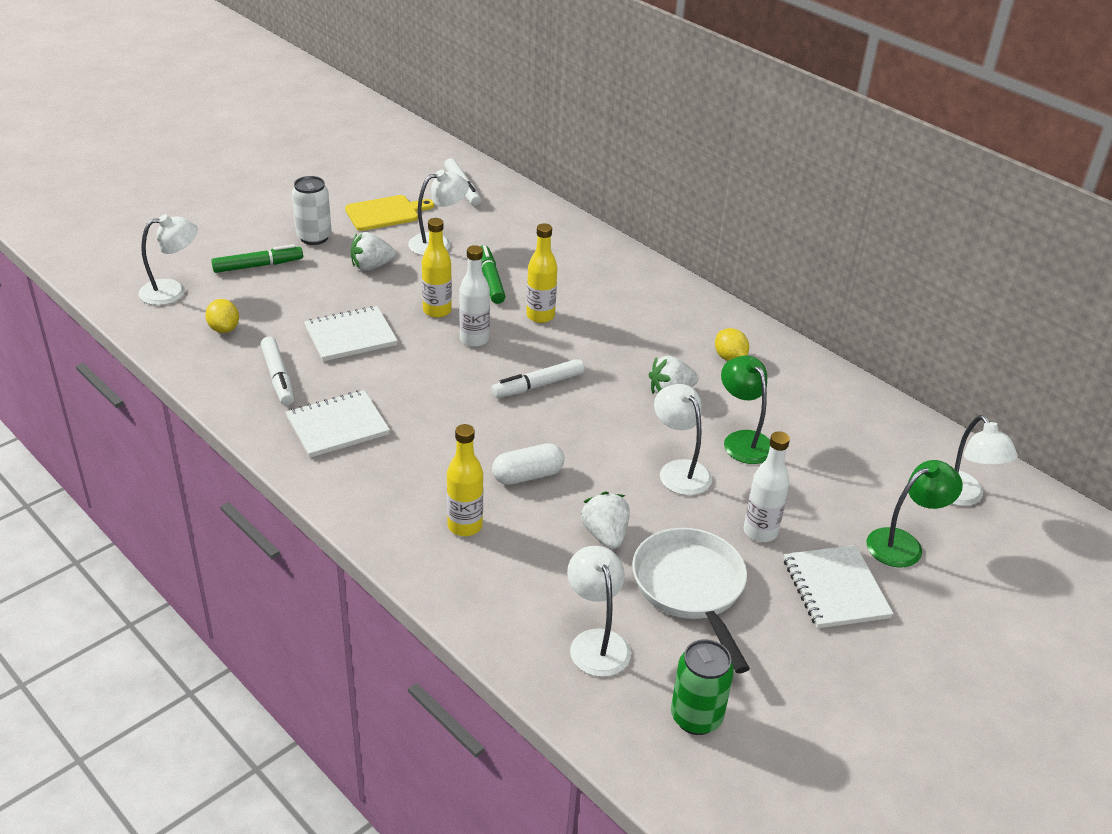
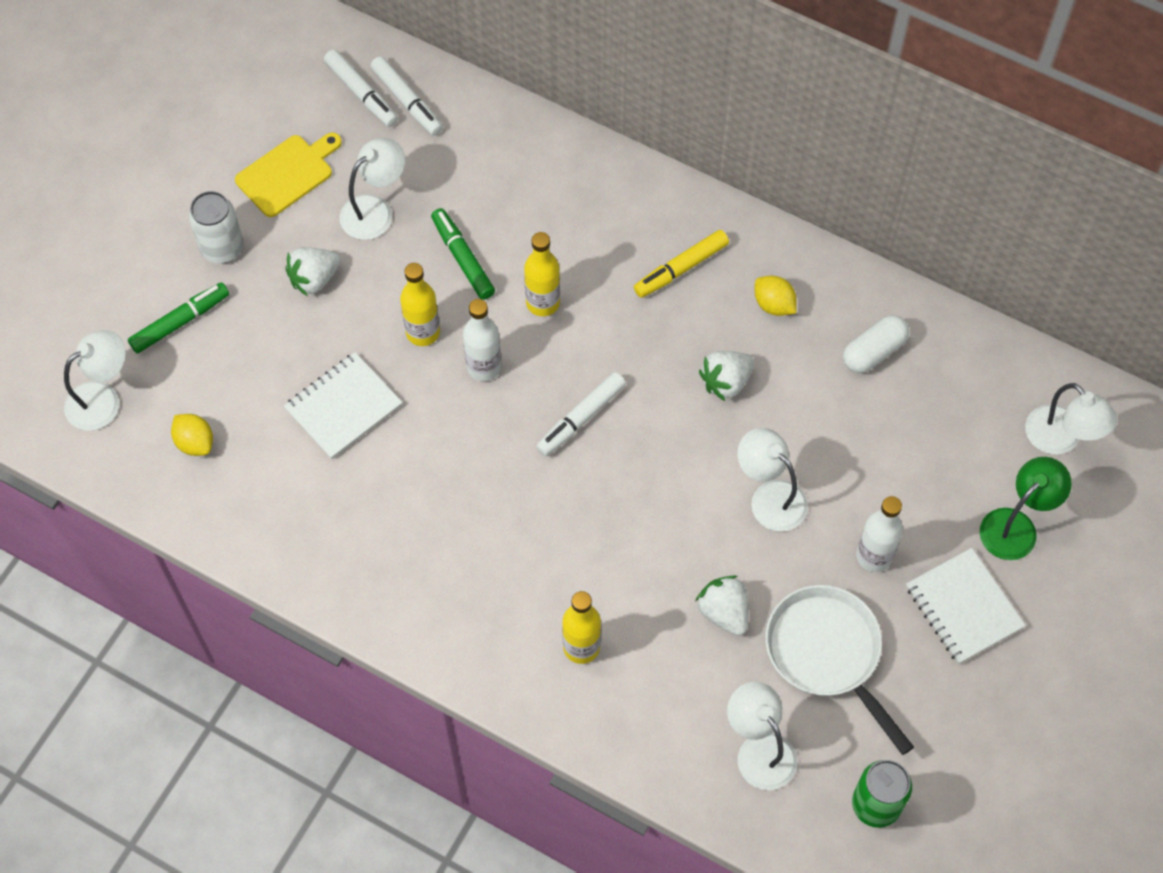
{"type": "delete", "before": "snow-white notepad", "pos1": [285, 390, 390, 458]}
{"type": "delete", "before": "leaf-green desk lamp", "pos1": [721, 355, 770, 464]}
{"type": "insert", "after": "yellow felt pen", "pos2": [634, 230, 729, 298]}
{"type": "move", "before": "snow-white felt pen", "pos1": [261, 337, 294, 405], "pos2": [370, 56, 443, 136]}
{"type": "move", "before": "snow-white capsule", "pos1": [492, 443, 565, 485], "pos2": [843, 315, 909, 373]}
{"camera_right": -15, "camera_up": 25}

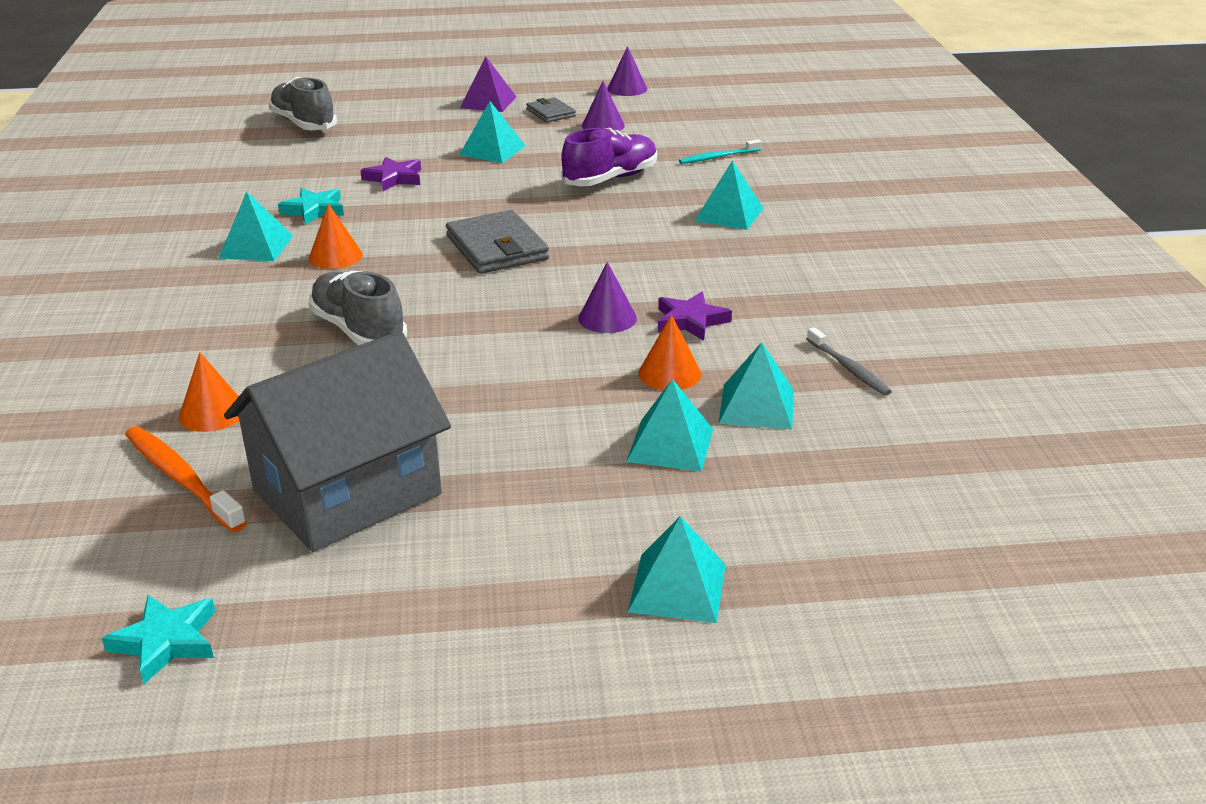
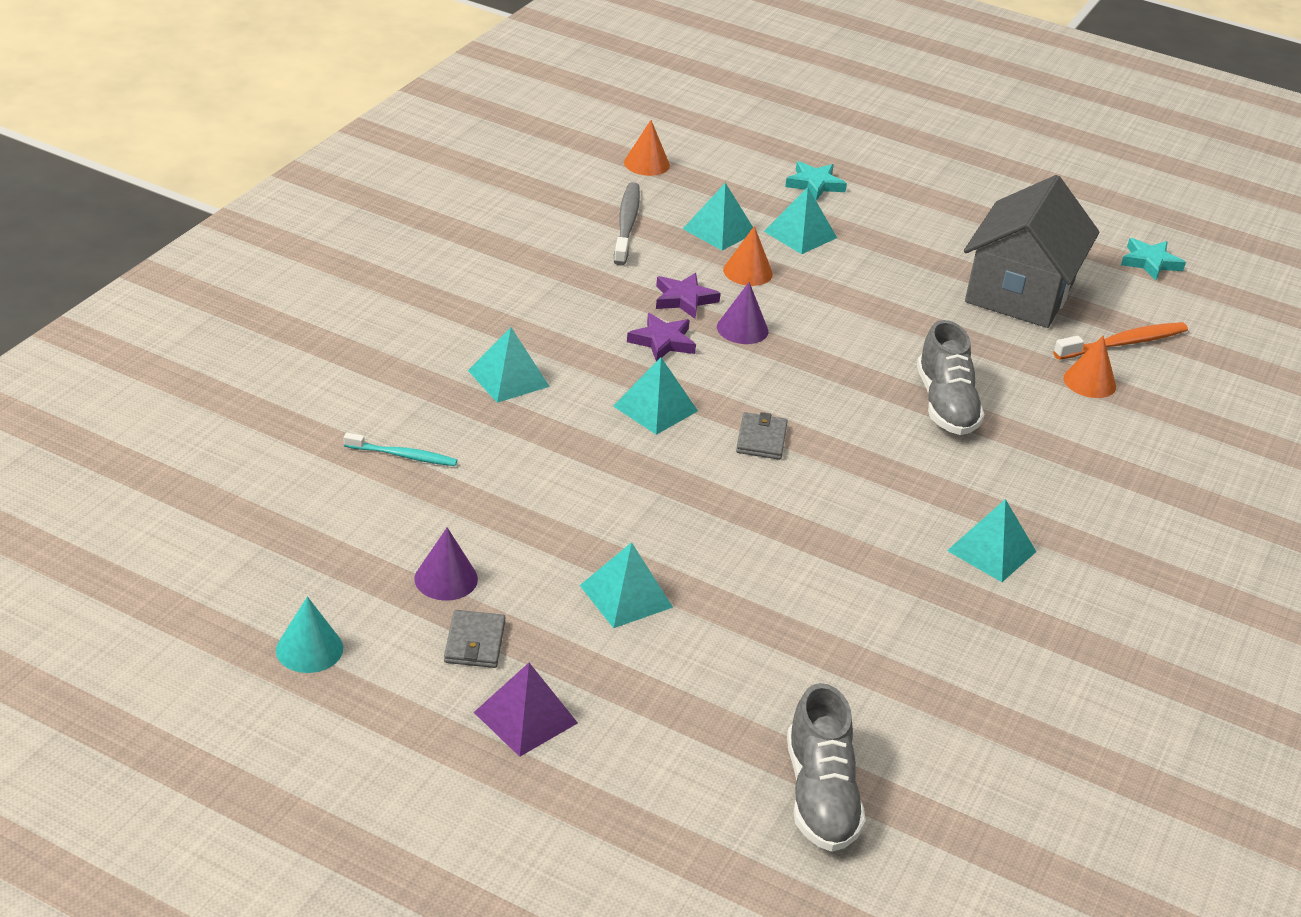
{"type": "delete", "before": "purple sneaker", "pos1": [561, 128, 657, 186]}
{"type": "move", "before": "turquoise star", "pos1": [278, 188, 344, 225], "pos2": [785, 161, 847, 201]}
{"type": "move", "before": "bright orange solid cone", "pos1": [308, 203, 363, 269], "pos2": [624, 120, 670, 176]}
{"type": "move", "before": "purple star", "pos1": [360, 157, 421, 191], "pos2": [627, 313, 696, 361]}
{"type": "move", "before": "turquoise pyramid shape", "pos1": [628, 516, 726, 623], "pos2": [613, 357, 698, 435]}
{"type": "recolor", "before": "purple solid cone", "after": "turquoise solid cone", "pos1": [607, 46, 647, 96], "pos2": [276, 596, 343, 673]}
{"type": "rotate", "before": "bright orange toothbrush", "pos1": [125, 426, 247, 532], "pos2": [1053, 322, 1188, 360], "turn": -105}
{"type": "rotate", "before": "gray toy house", "pos1": [224, 331, 451, 552], "pos2": [964, 175, 1100, 328], "turn": -60}
{"type": "resize", "before": "gray billfold", "pos1": [446, 210, 549, 274], "pos2": [736, 412, 788, 460], "scale": 0.57}
{"type": "resize", "before": "gray toothbrush", "pos1": [807, 327, 892, 396], "pos2": [614, 182, 640, 266], "scale": 1.56}
{"camera_right": -150, "camera_up": 5}

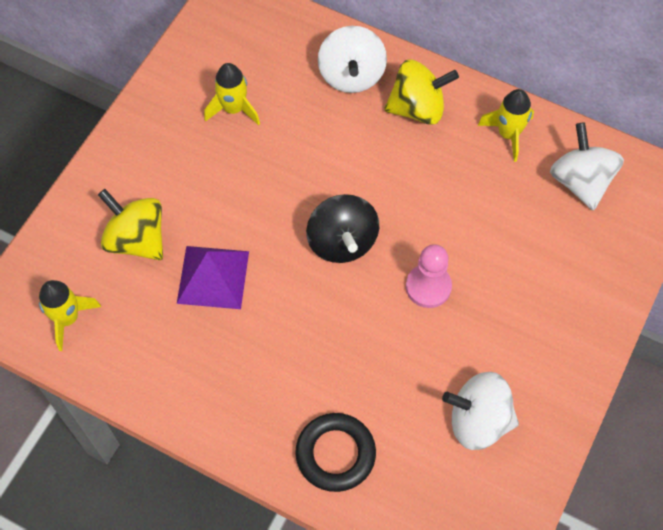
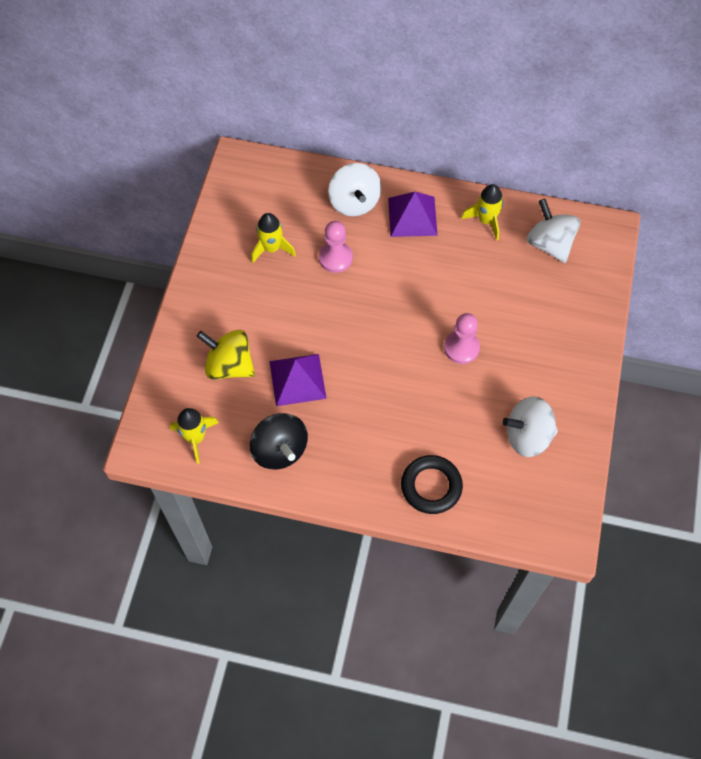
{"type": "insert", "after": "rose-pink pawn", "pos2": [319, 221, 353, 273]}
{"type": "move", "before": "jet-black spinning top", "pos1": [306, 194, 379, 263], "pos2": [250, 413, 308, 469]}
{"type": "replace", "before": "yellow spinning top", "after": "purple pyramid shape", "pos1": [384, 60, 459, 125], "pos2": [388, 192, 438, 237]}
{"camera_right": -15, "camera_up": 0}

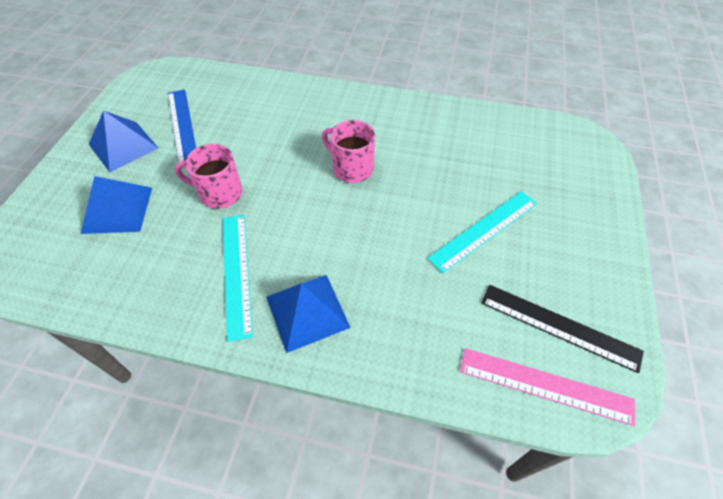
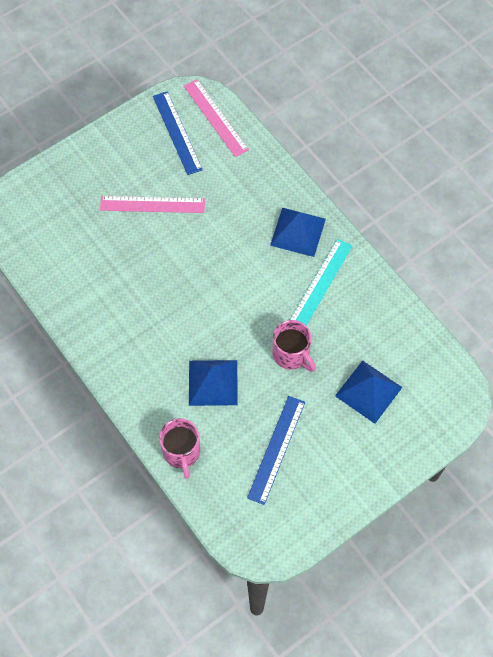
{"type": "move", "before": "royal blue pyramid shape", "pos1": [89, 111, 158, 172], "pos2": [189, 360, 238, 406]}
{"type": "move", "before": "rose-pink tea mug", "pos1": [322, 120, 375, 183], "pos2": [159, 418, 200, 479]}
{"type": "recolor", "before": "turquoise ruler", "after": "rose-pink ruler", "pos1": [427, 191, 537, 273], "pos2": [100, 196, 205, 213]}
{"type": "recolor", "before": "jet-black ruler", "after": "royal blue ruler", "pos1": [481, 285, 644, 373], "pos2": [153, 91, 203, 175]}
{"camera_right": -140, "camera_up": 10}

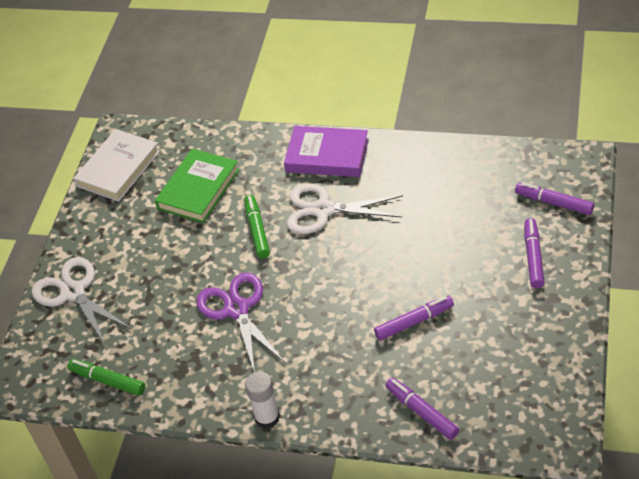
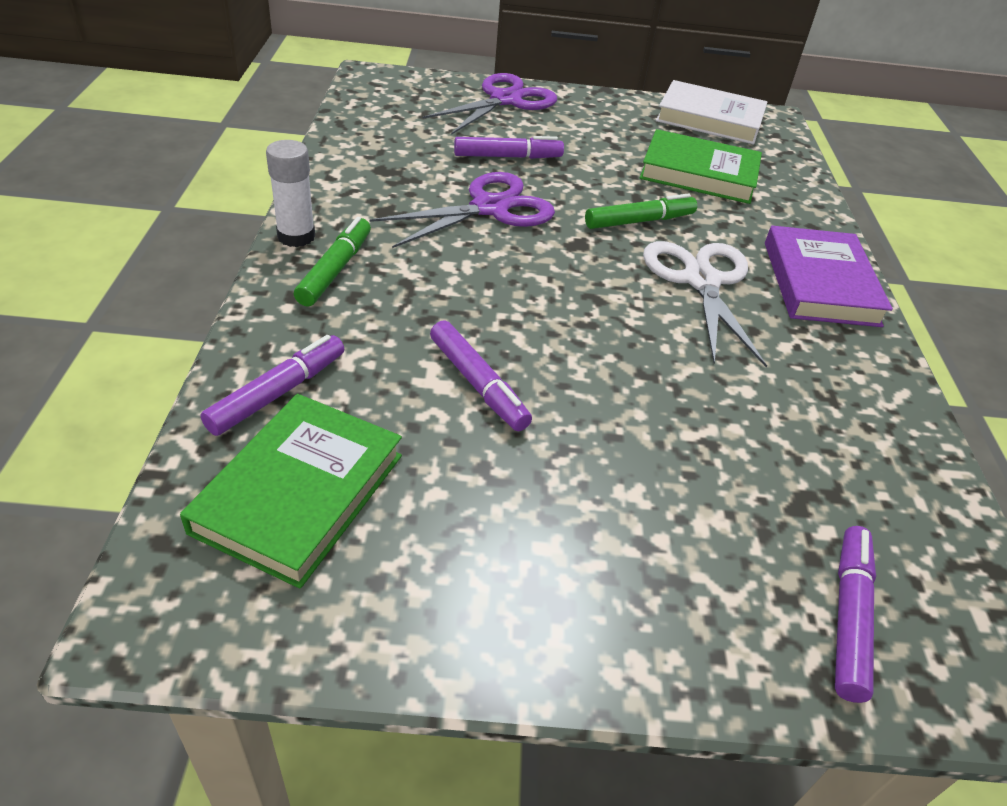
{"type": "insert", "after": "leaf-green hardback", "pos2": [180, 394, 402, 589]}
{"type": "move", "before": "leaf-green felt pen", "pos1": [67, 359, 145, 396], "pos2": [294, 217, 371, 307]}
{"type": "move", "before": "purple felt pen", "pos1": [524, 218, 545, 288], "pos2": [454, 136, 564, 159]}
{"type": "recolor", "before": "snow-white pair of scissors", "after": "purple pair of scissors", "pos1": [32, 257, 132, 346], "pos2": [422, 73, 557, 135]}
{"camera_right": 70, "camera_up": -5}

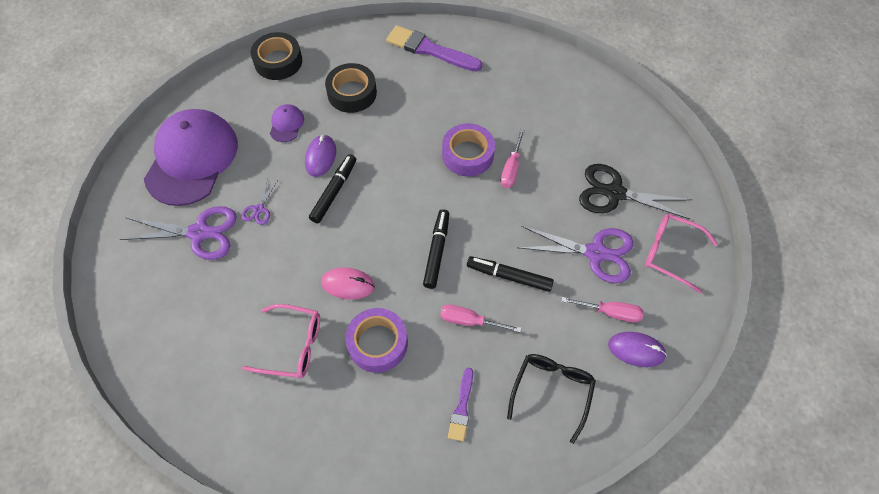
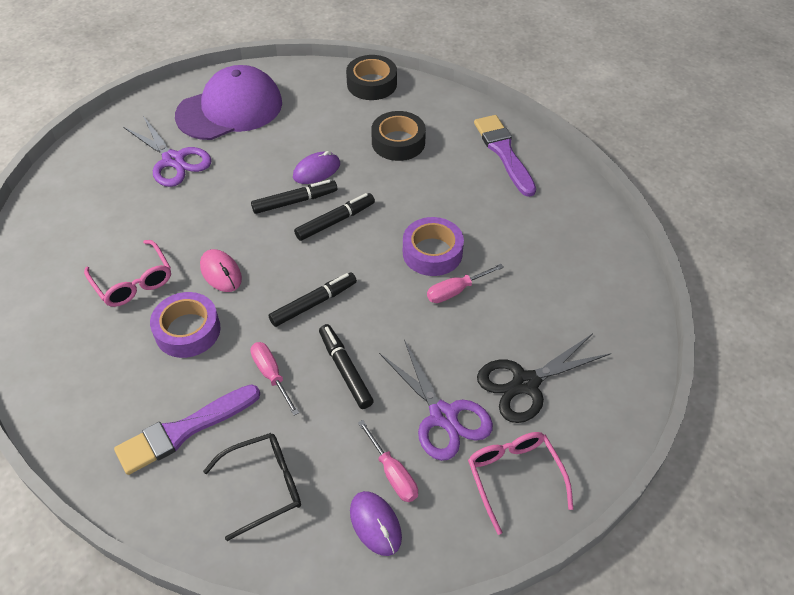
{"type": "delete", "before": "purple pair of scissors", "pos1": [241, 180, 278, 225]}
{"type": "delete", "before": "purple peaked cap", "pos1": [270, 104, 304, 142]}
{"type": "insert", "after": "jet-black felt pen", "pos2": [294, 193, 375, 241]}
{"type": "rotate", "before": "jet-black pair of scissors", "pos1": [579, 164, 692, 219], "pos2": [477, 334, 611, 423], "turn": -90}
{"type": "resize", "before": "purple brush", "pos1": [448, 368, 473, 441], "pos2": [114, 384, 260, 475], "scale": 1.8}
{"camera_right": 45, "camera_up": -10}

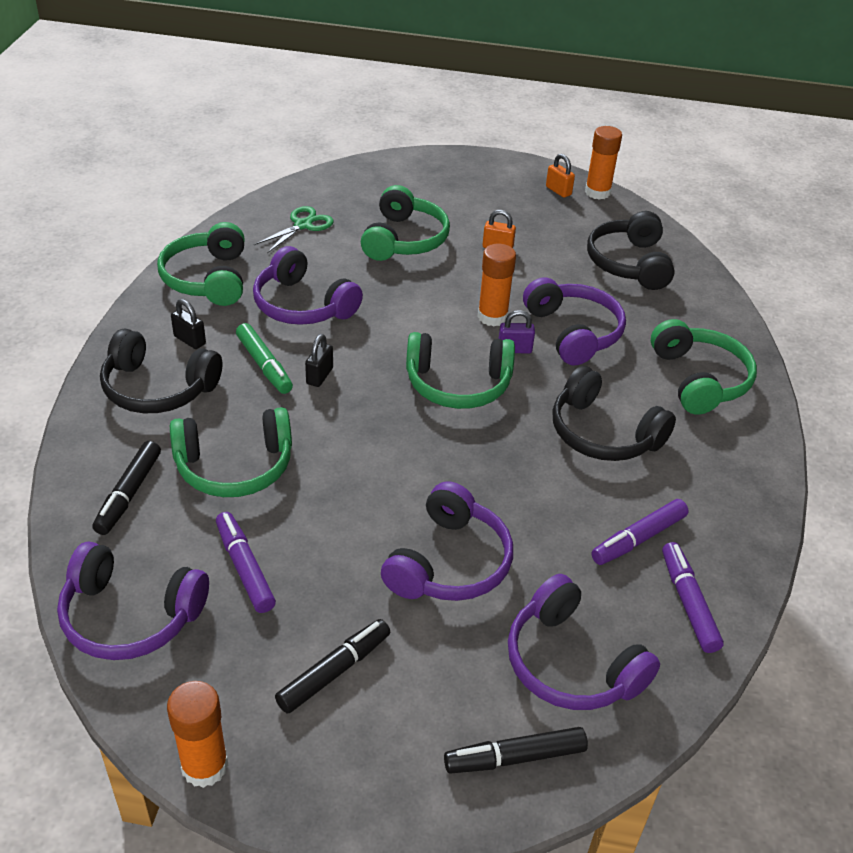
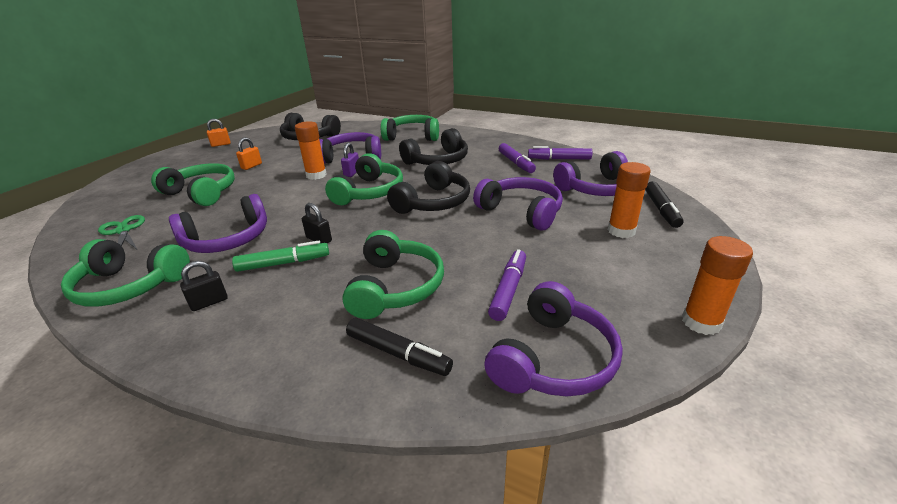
{"type": "delete", "before": "jet-black felt pen", "pos1": [275, 619, 390, 714]}
{"type": "move", "before": "jet-black headphones", "pos1": [100, 329, 222, 413], "pos2": [387, 161, 470, 214]}
{"type": "move", "before": "bright orange stick of glue", "pos1": [585, 126, 622, 200], "pos2": [608, 162, 651, 238]}
{"type": "rotate", "before": "purple felt pen", "pos1": [216, 512, 276, 613], "pos2": [488, 249, 526, 321], "turn": 120}
{"camera_right": -70, "camera_up": -10}

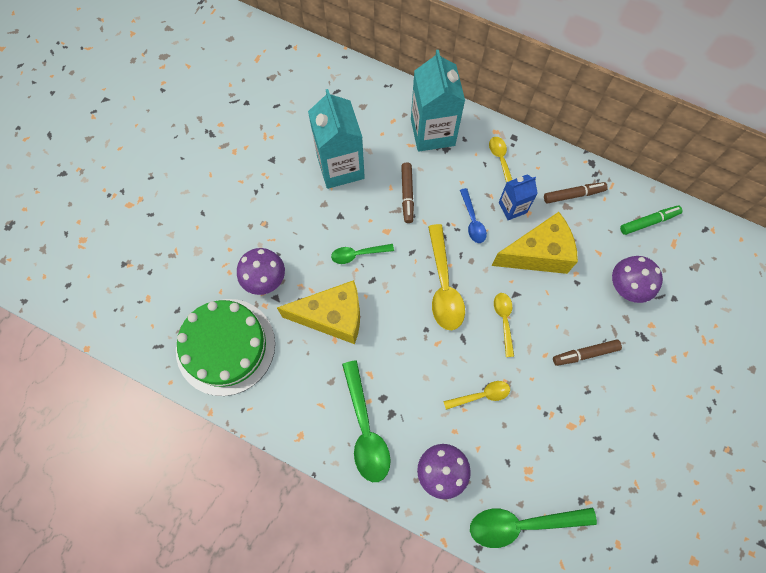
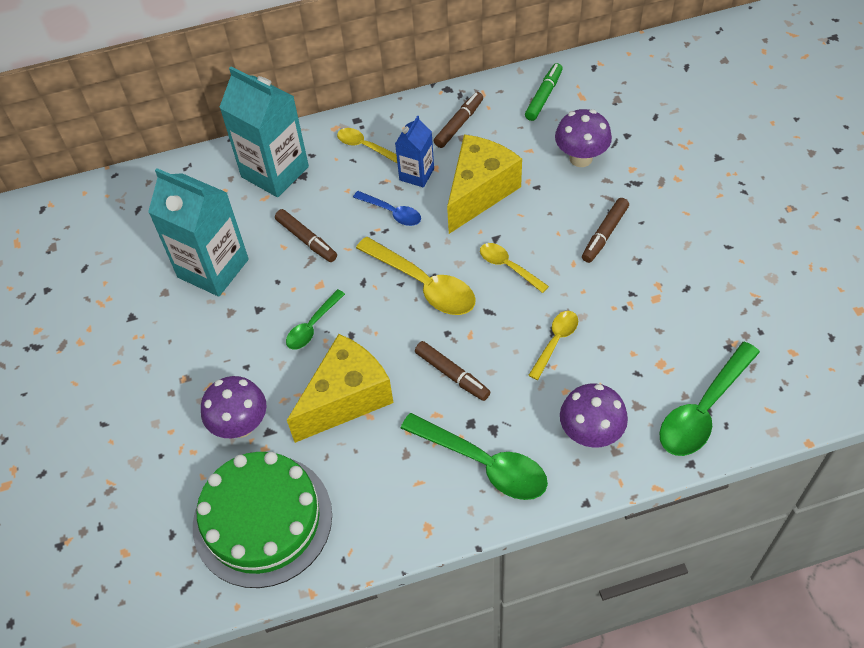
{"type": "insert", "after": "brown felt pen", "pos2": [415, 341, 490, 401]}
{"camera_right": -40, "camera_up": -15}

